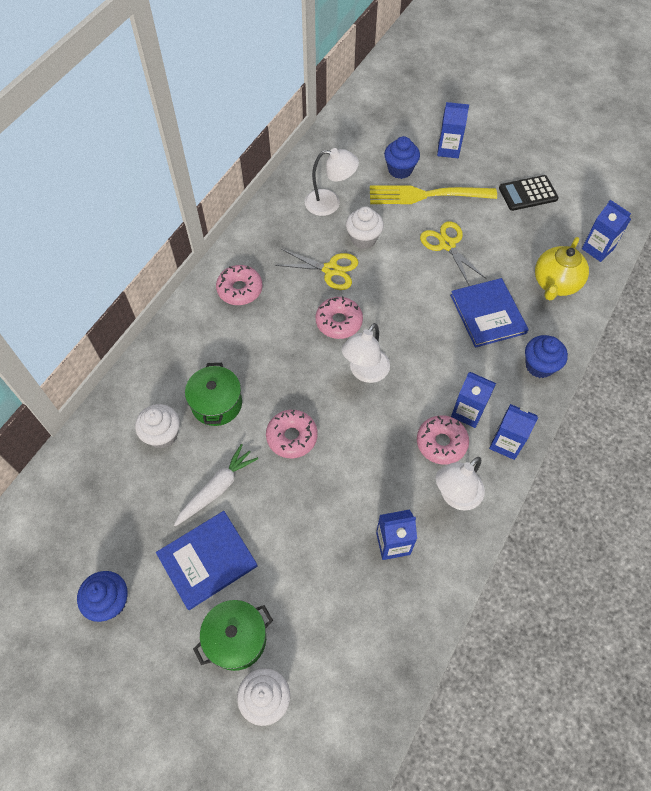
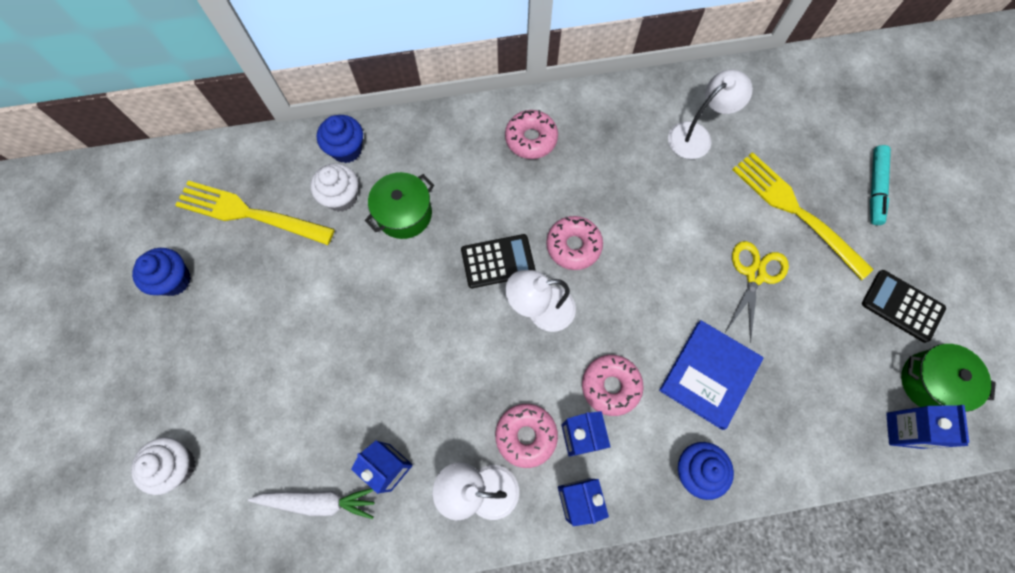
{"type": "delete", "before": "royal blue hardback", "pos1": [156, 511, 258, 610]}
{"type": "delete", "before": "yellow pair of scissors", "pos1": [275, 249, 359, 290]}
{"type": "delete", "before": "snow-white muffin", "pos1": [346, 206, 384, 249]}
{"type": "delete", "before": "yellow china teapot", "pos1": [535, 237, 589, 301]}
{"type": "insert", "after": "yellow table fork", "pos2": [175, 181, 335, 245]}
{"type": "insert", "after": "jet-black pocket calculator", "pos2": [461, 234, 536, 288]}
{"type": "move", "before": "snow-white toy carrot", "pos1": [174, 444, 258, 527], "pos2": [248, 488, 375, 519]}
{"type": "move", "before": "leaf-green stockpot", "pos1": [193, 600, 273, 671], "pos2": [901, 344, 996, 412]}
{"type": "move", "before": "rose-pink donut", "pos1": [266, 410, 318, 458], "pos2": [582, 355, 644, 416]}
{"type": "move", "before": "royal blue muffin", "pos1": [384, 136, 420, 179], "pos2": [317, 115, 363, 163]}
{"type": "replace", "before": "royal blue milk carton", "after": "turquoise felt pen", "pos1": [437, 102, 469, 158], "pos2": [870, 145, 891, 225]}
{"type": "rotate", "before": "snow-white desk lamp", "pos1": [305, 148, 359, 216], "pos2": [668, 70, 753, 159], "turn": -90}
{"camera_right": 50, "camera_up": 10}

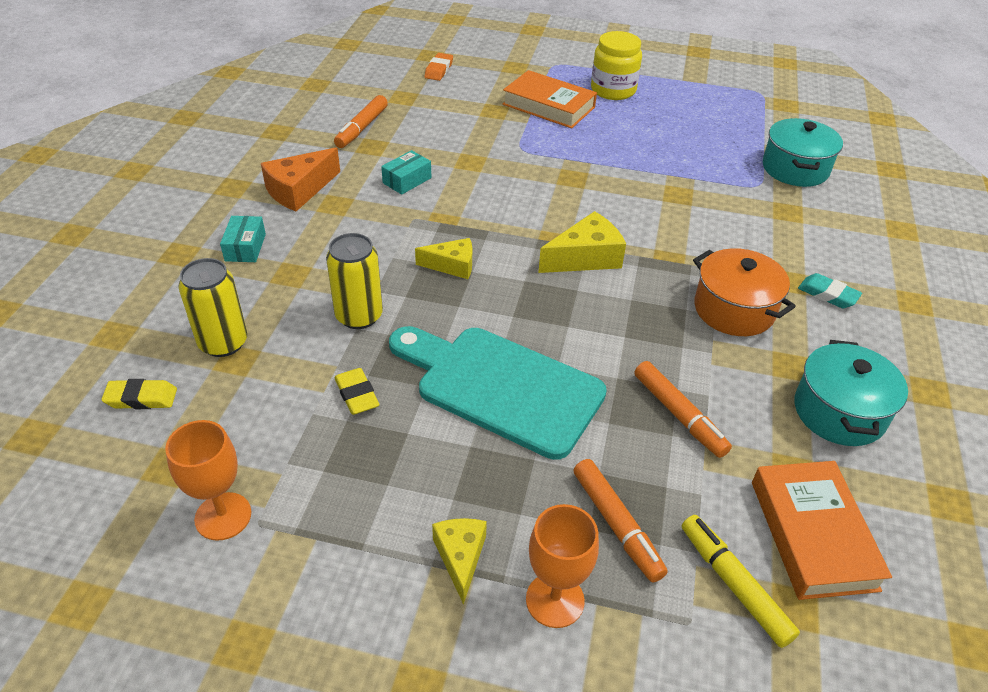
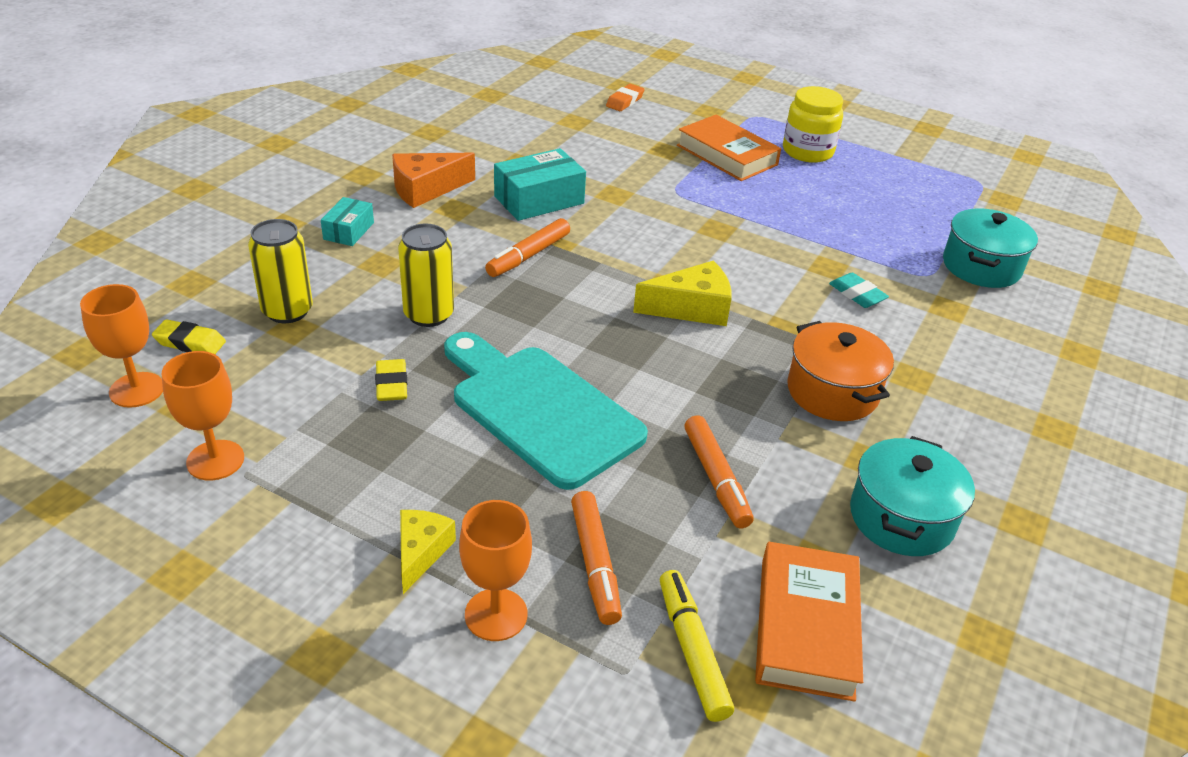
{"type": "delete", "before": "yellow cheese", "pos1": [415, 238, 472, 279]}
{"type": "insert", "after": "bright orange chalice", "pos2": [80, 284, 163, 408]}
{"type": "move", "before": "bright orange felt pen", "pos1": [334, 95, 388, 148], "pos2": [485, 218, 570, 277]}
{"type": "move", "before": "turquoise gum eraser", "pos1": [798, 273, 862, 308], "pos2": [829, 273, 889, 308]}
{"type": "resize", "before": "turquoise box", "pos1": [381, 150, 431, 195], "pos2": [494, 148, 586, 221], "scale": 1.71}
{"camera_right": 15, "camera_up": -5}

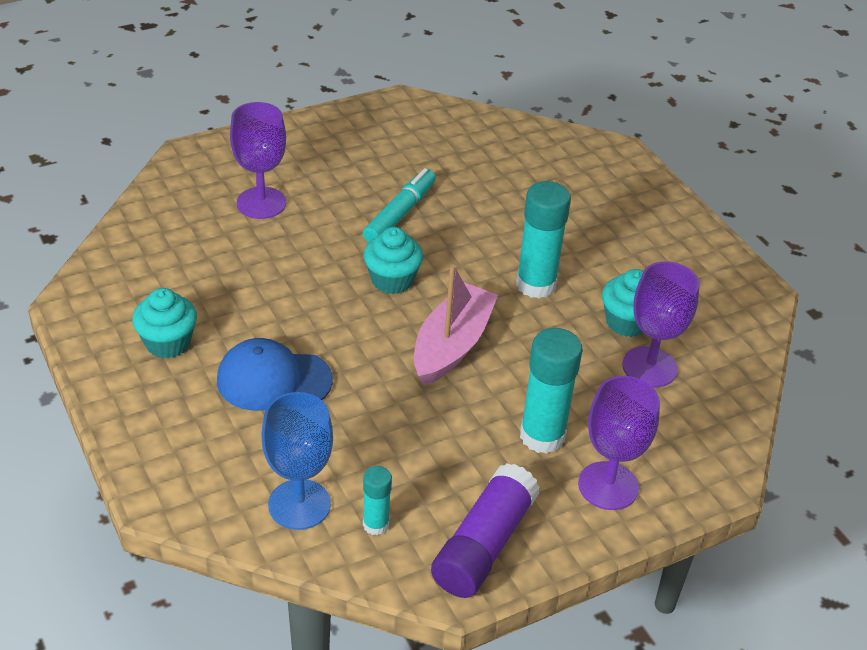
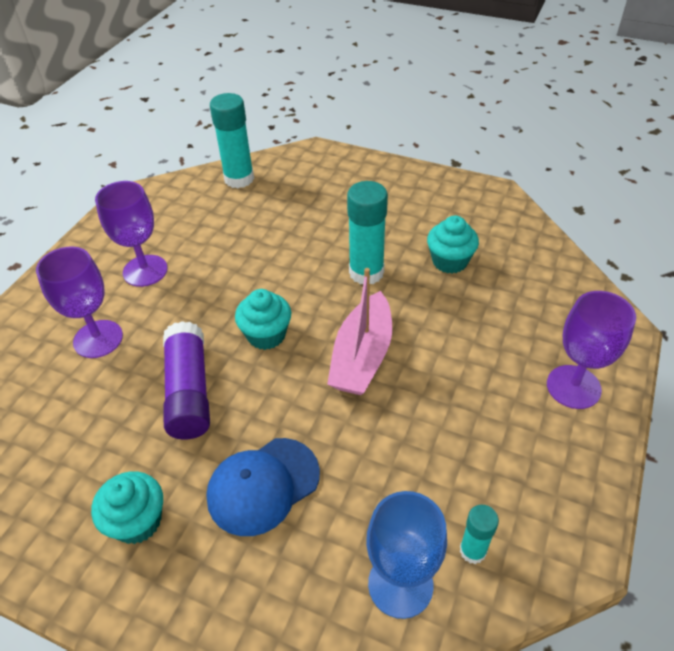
{"type": "delete", "before": "turquoise felt pen", "pos1": [363, 168, 436, 242]}
{"type": "move", "before": "purple stick of glue", "pos1": [431, 463, 540, 598], "pos2": [163, 321, 210, 440]}
{"type": "move", "before": "turquoise stick of glue", "pos1": [520, 328, 582, 454], "pos2": [210, 93, 254, 188]}
{"type": "move", "before": "purple chalice", "pos1": [622, 261, 700, 387], "pos2": [95, 181, 168, 287]}
{"type": "rotate", "before": "rose-pink boat", "pos1": [414, 264, 498, 386], "pos2": [327, 268, 392, 395], "turn": -150}
{"camera_right": -35, "camera_up": 5}

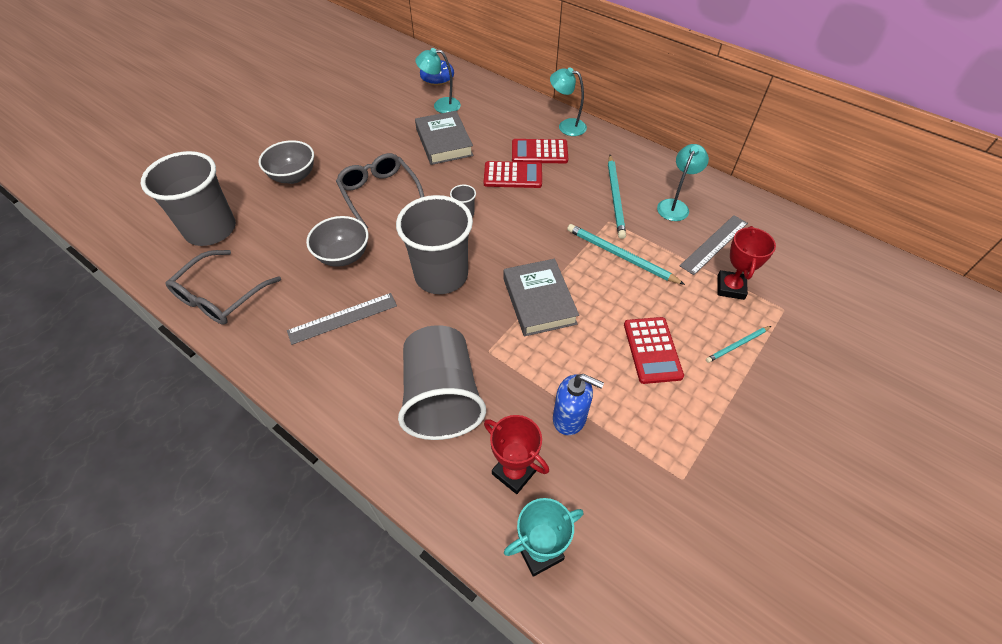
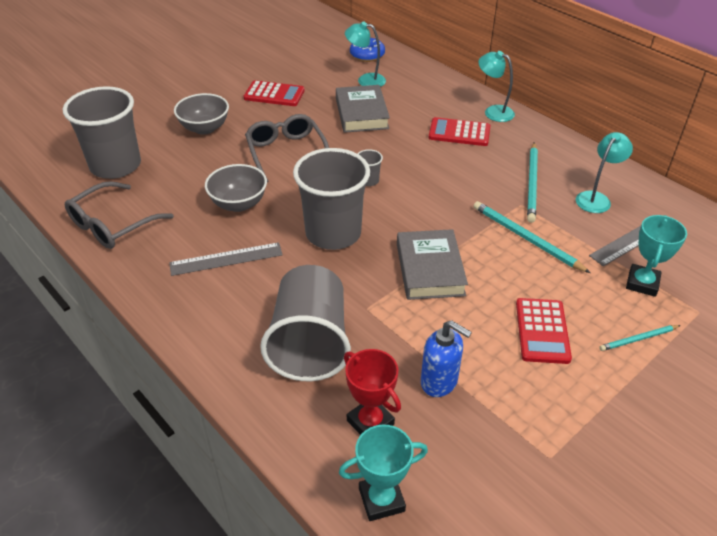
{"type": "move", "before": "red pocket calculator", "pos1": [484, 161, 542, 188], "pos2": [243, 80, 305, 106]}
{"type": "recolor", "before": "red prize cup", "after": "turquoise prize cup", "pos1": [717, 226, 776, 300], "pos2": [626, 215, 687, 297]}
{"camera_right": 10, "camera_up": -10}

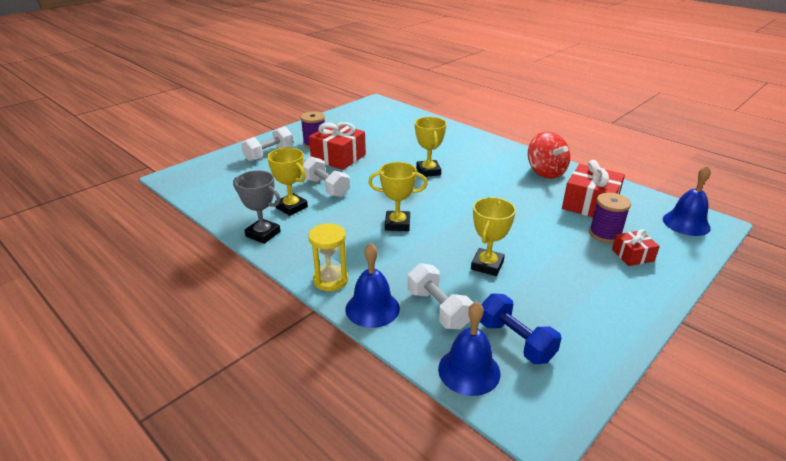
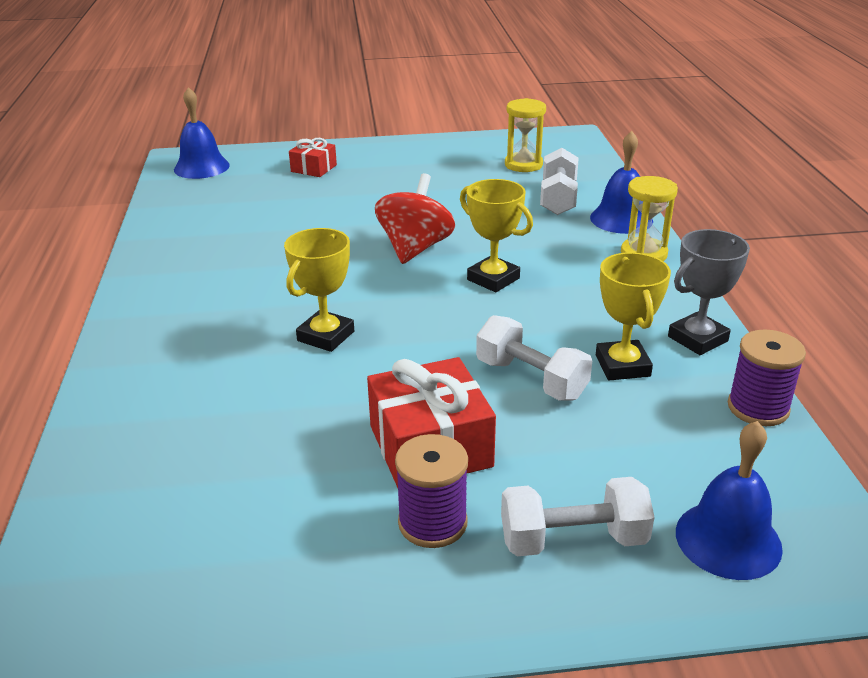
{"type": "delete", "before": "yellow prize cup", "pos1": [471, 197, 516, 276]}
{"type": "delete", "before": "red wrapped gift", "pos1": [562, 160, 625, 217]}
{"type": "move", "before": "royal blue bell", "pos1": [438, 302, 500, 396], "pos2": [676, 421, 783, 580]}
{"type": "move", "before": "red spinning top", "pos1": [528, 132, 570, 179], "pos2": [375, 173, 455, 264]}
{"type": "move", "before": "purple reel of thread", "pos1": [589, 193, 631, 243], "pos2": [728, 329, 806, 426]}
{"type": "replace", "before": "royal blue free weight", "after": "yellow hourglass", "pos1": [480, 293, 561, 364], "pos2": [505, 98, 546, 172]}
{"type": "rotate", "before": "gray prize cup", "pos1": [233, 170, 281, 244], "pos2": [668, 229, 750, 355], "turn": 75}
{"type": "rotate", "before": "snow-white free weight", "pos1": [303, 156, 350, 197], "pos2": [476, 315, 592, 401], "turn": -45}
{"camera_right": -140, "camera_up": 0}

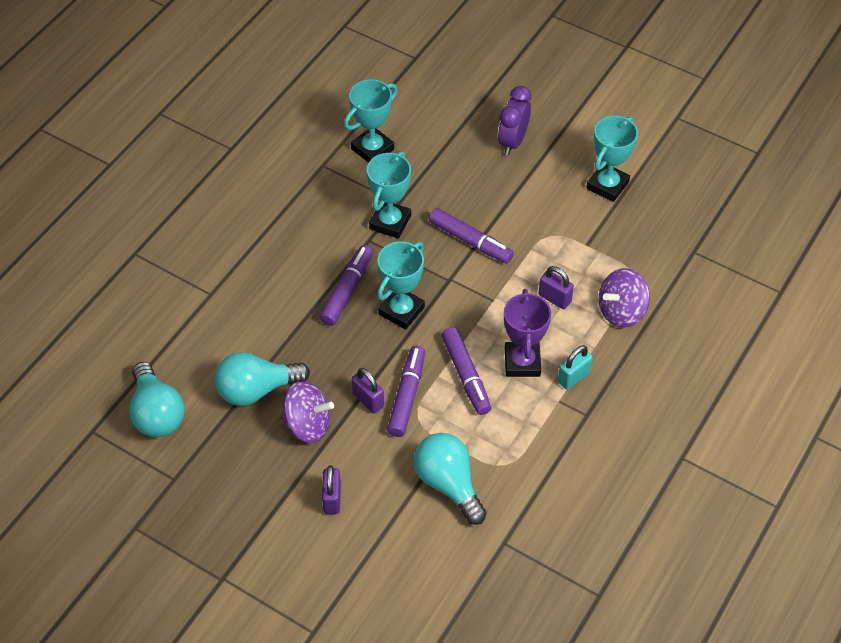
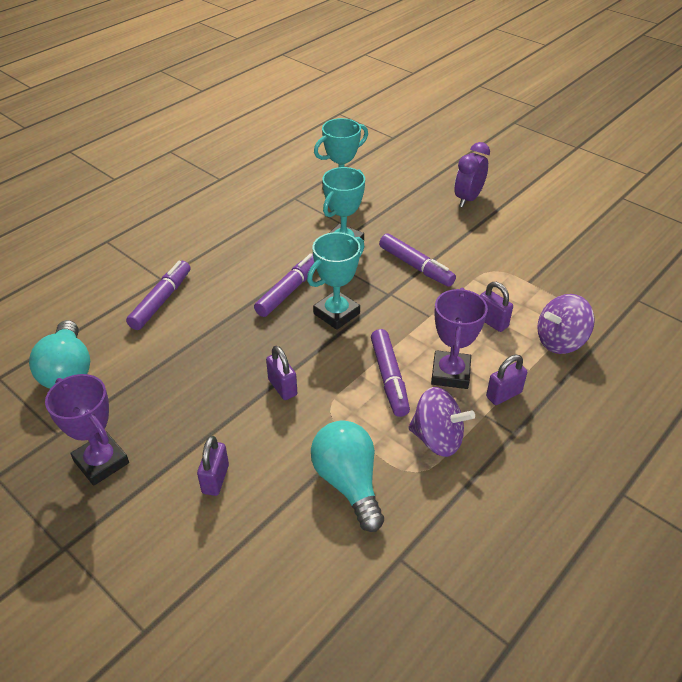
{"type": "delete", "before": "turquoise bulb", "pos1": [215, 352, 310, 406]}
{"type": "delete", "before": "turquoise prize cup", "pos1": [586, 116, 638, 202]}
{"type": "insert", "after": "purple prize cup", "pos2": [45, 374, 129, 486]}
{"type": "move", "before": "purple spinning top", "pos1": [281, 382, 334, 443], "pos2": [408, 387, 475, 457]}
{"type": "move", "before": "purple felt pen", "pos1": [387, 346, 425, 437], "pos2": [126, 261, 191, 330]}
{"type": "recolor", "before": "turquoise small lock", "after": "purple small lock", "pos1": [558, 345, 593, 390], "pos2": [486, 355, 527, 405]}
{"camera_right": 10, "camera_up": -10}

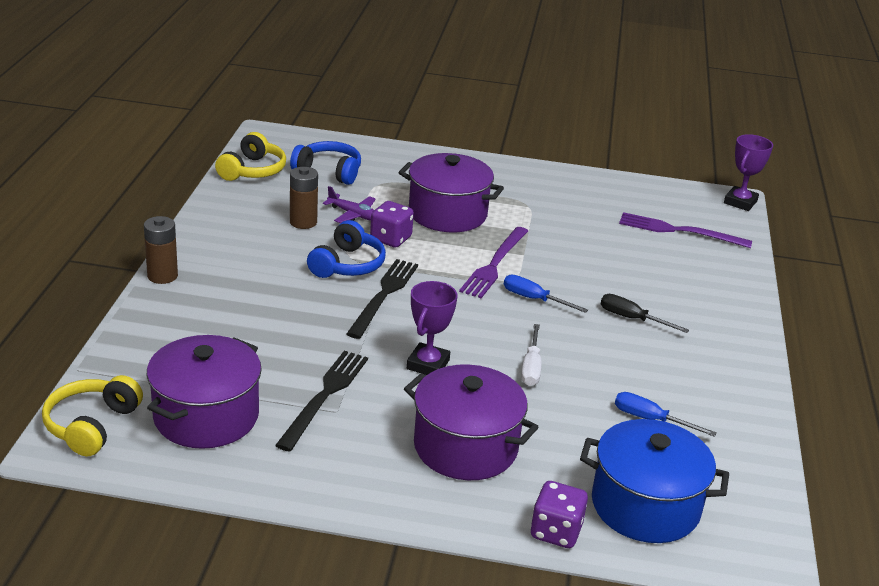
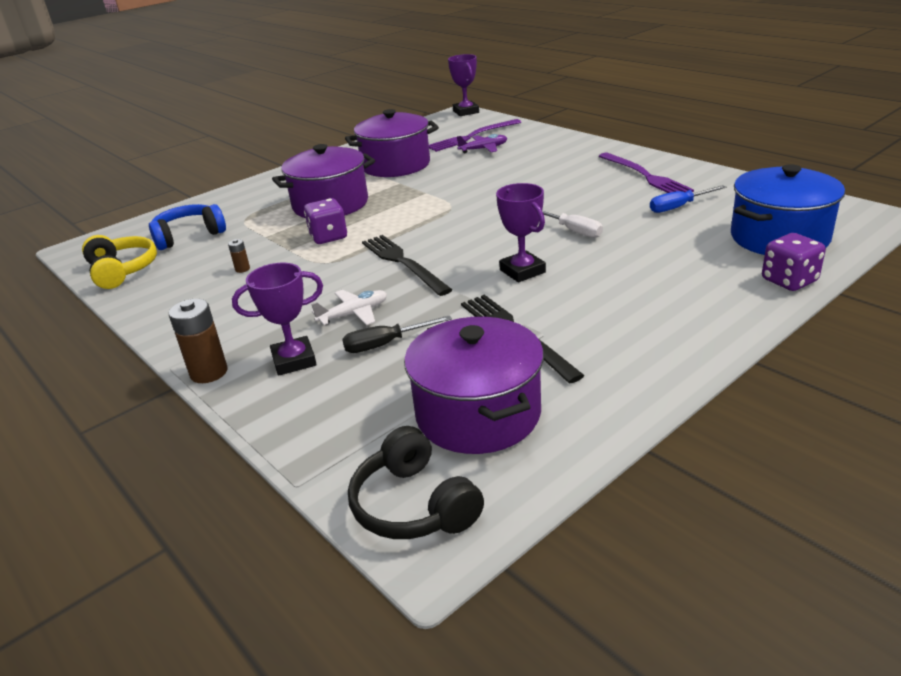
{"type": "delete", "before": "royal blue headphones", "pos1": [307, 220, 386, 278]}
{"type": "delete", "before": "royal blue hand screwdriver", "pos1": [504, 275, 588, 313]}
{"type": "insert", "after": "purple prize cup", "pos2": [232, 263, 323, 376]}
{"type": "insert", "after": "snow-white plane", "pos2": [311, 290, 387, 325]}
{"type": "move", "before": "purple plane", "pos1": [323, 186, 376, 223], "pos2": [456, 134, 507, 153]}
{"type": "move", "before": "purple stockpot", "pos1": [404, 364, 539, 480], "pos2": [345, 109, 439, 177]}
{"type": "move", "before": "purple table fork", "pos1": [459, 227, 528, 298], "pos2": [599, 153, 694, 193]}
{"type": "move", "before": "jet-black hand screwdriver", "pos1": [601, 294, 689, 333], "pos2": [342, 315, 452, 353]}
{"type": "recolor", "before": "yellow headphones", "after": "jet-black headphones", "pos1": [42, 375, 143, 456], "pos2": [348, 426, 484, 539]}
{"type": "resize", "before": "brown AA battery", "pos1": [290, 167, 318, 229], "pos2": [228, 239, 250, 273], "scale": 0.5}
{"camera_right": -45, "camera_up": 0}

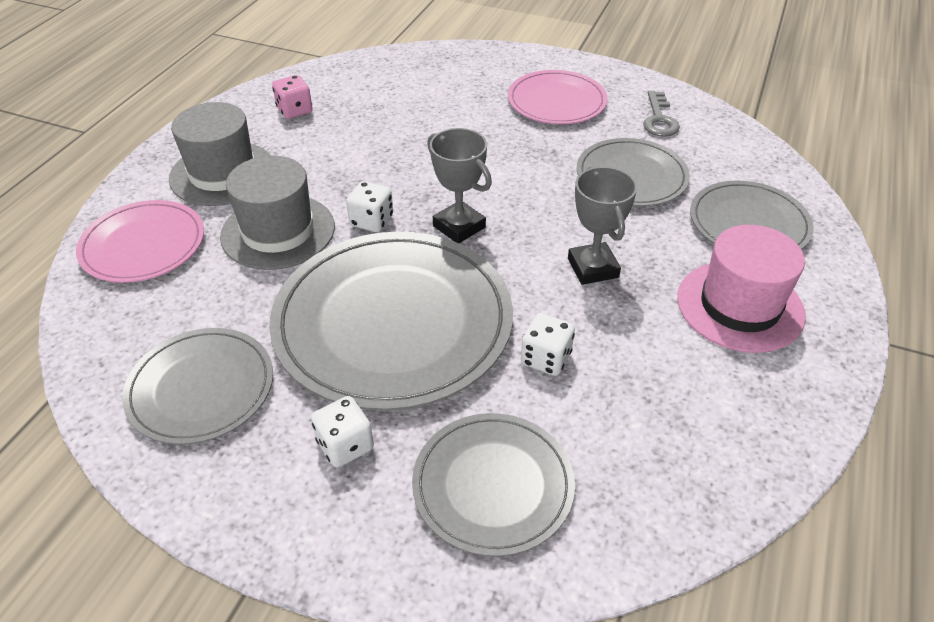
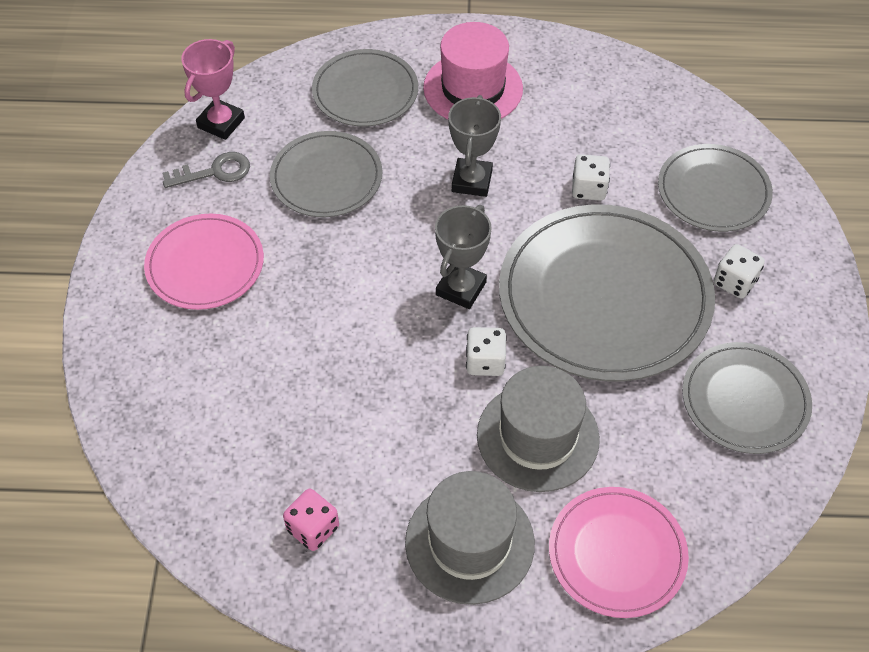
{"type": "insert", "after": "rose-pink prize cup", "pos2": [181, 39, 245, 140]}
{"type": "rotate", "before": "gray prize cup", "pos1": [568, 167, 637, 285], "pos2": [448, 95, 501, 197], "turn": -45}
{"camera_right": -110, "camera_up": 10}

